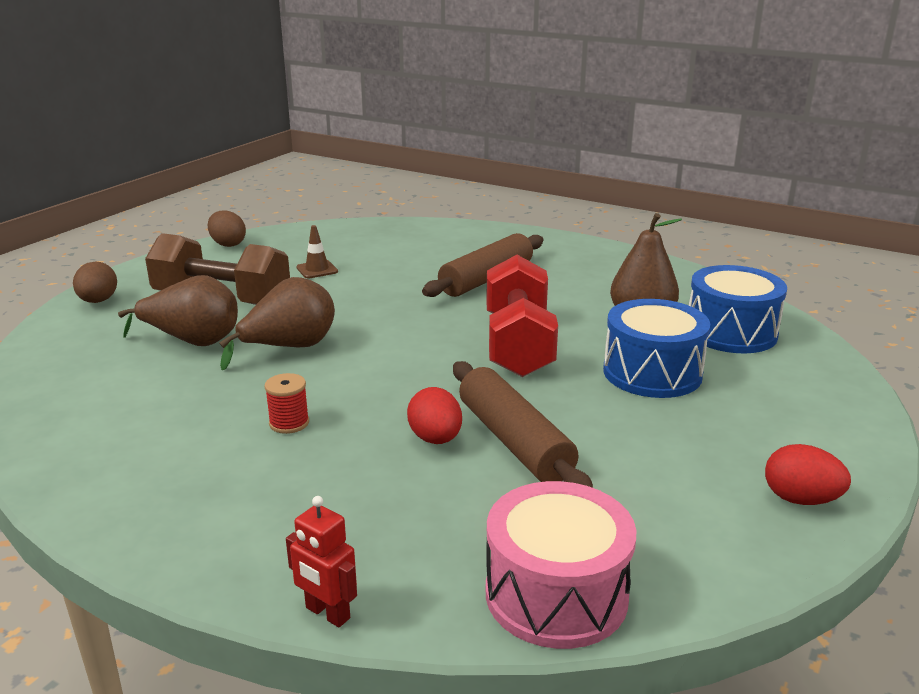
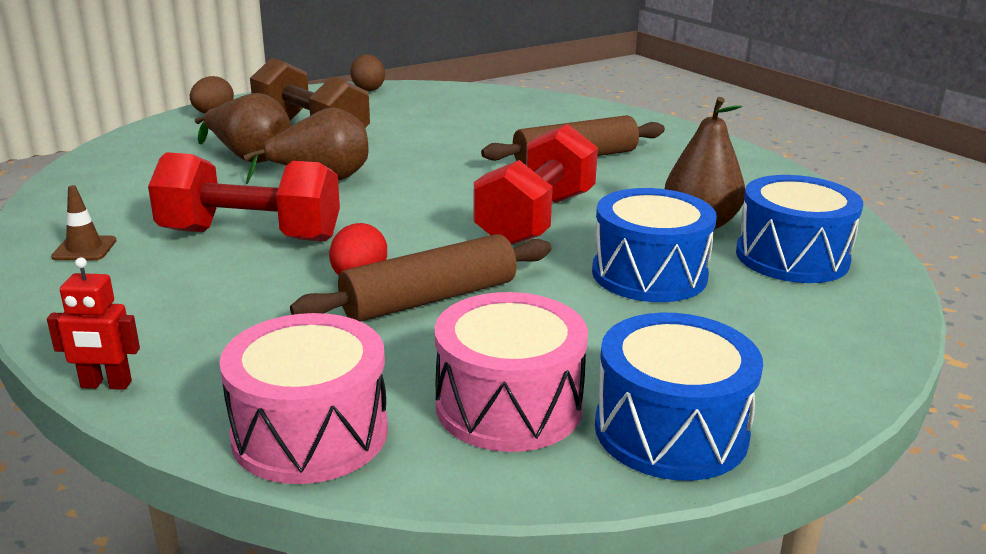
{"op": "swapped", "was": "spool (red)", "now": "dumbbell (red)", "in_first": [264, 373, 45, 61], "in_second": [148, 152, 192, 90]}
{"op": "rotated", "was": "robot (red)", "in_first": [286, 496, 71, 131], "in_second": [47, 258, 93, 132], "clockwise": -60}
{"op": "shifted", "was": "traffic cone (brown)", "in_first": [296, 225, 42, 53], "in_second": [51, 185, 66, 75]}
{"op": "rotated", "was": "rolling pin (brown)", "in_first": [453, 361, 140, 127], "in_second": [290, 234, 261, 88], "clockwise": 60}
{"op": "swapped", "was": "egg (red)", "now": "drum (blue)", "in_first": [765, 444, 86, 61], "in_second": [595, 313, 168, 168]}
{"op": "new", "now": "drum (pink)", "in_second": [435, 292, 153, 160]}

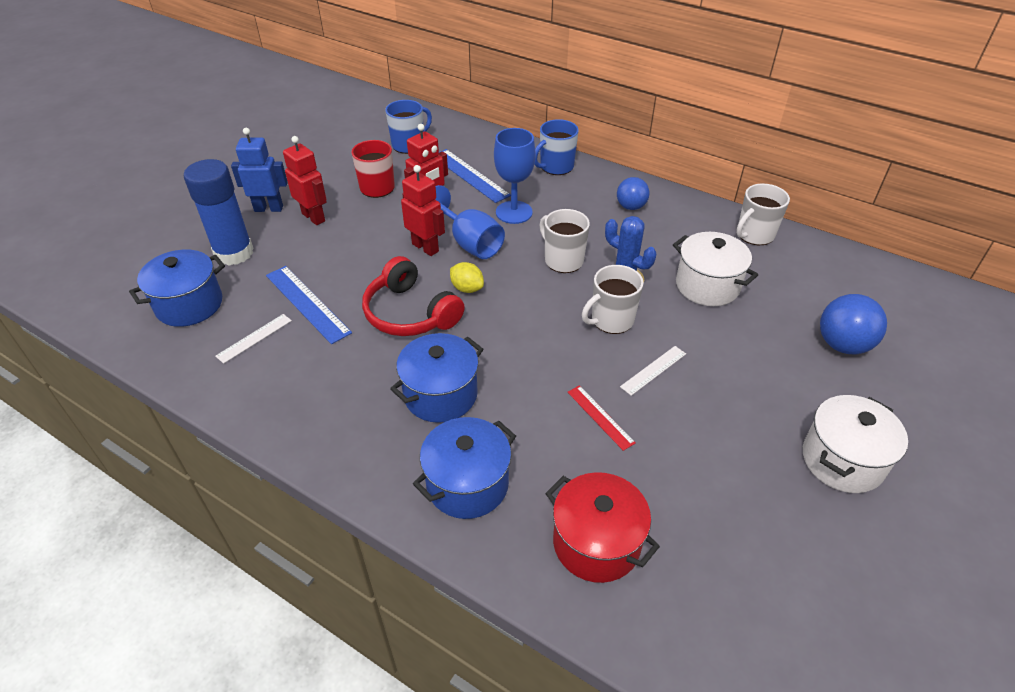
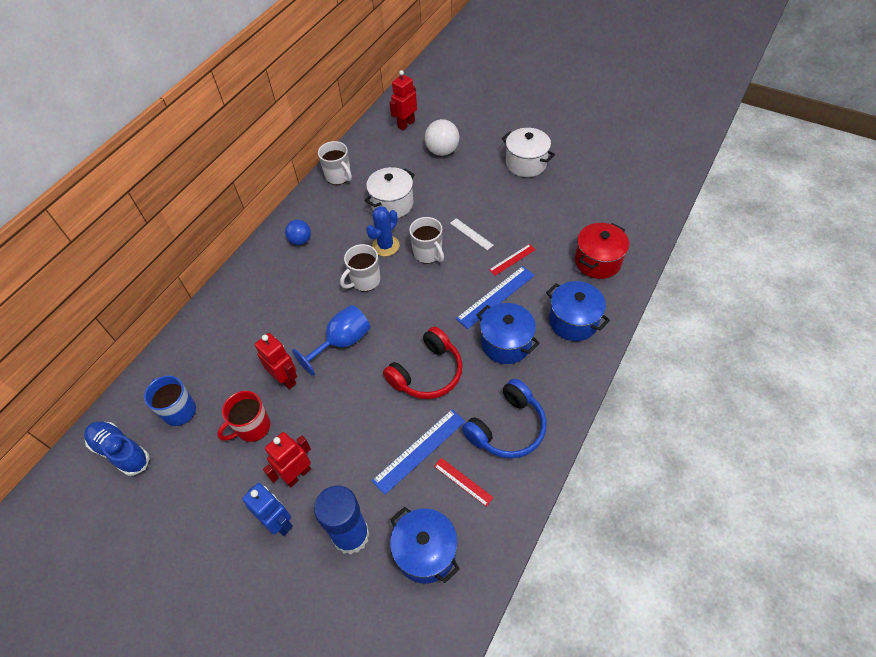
{"op": "repainted", "was": "ruler (white)", "now": "ruler (red)", "in_first": [215, 314, 77, 50], "in_second": [434, 458, 60, 49]}
{"op": "rotated", "was": "robot (blue)", "in_first": [231, 128, 57, 84], "in_second": [242, 483, 51, 53], "clockwise": 135}
{"op": "shifted", "was": "robot (red)", "in_first": [401, 165, 44, 91], "in_second": [389, 70, 28, 60]}
{"op": "shifted", "was": "ruler (blue)", "in_first": [440, 149, 71, 54], "in_second": [456, 266, 79, 63]}
{"op": "gone", "was": "lemon (yellow)", "in_first": [450, 262, 34, 31]}
{"op": "gone", "was": "goblet (blue)", "in_first": [494, 128, 42, 96]}
{"op": "gone", "was": "mug (blue)", "in_first": [534, 119, 45, 56]}
{"op": "repainted", "was": "ball (blue)", "now": "ball (white)", "in_first": [820, 294, 67, 60], "in_second": [425, 119, 34, 37]}
{"op": "new", "now": "shoe (blue)", "in_second": [84, 422, 66, 54]}
{"op": "new", "now": "headphones (blue)", "in_second": [462, 379, 85, 80]}

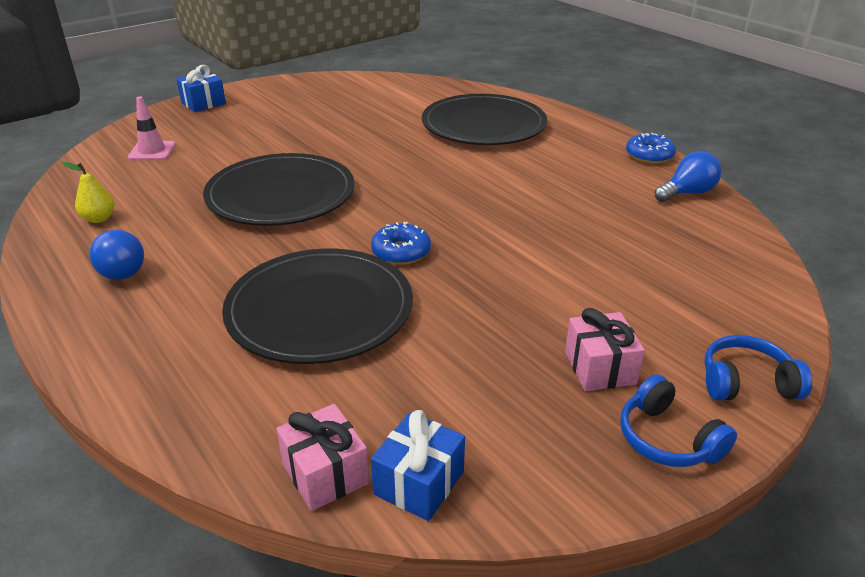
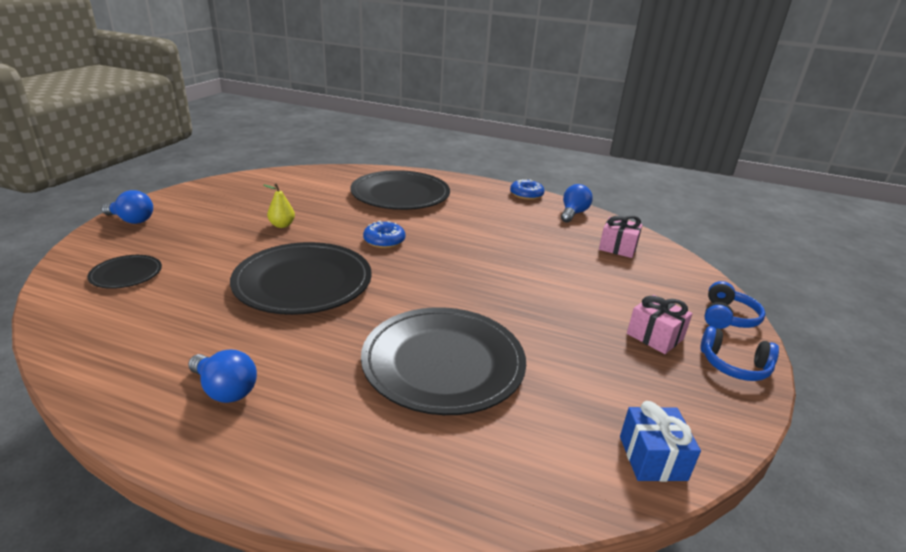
{"op": "shifted", "was": "pear (yellow)", "in_first": [63, 162, 52, 61], "in_second": [263, 183, 32, 45]}
{"op": "swapped", "was": "traffic cone (pink)", "now": "plate (black)", "in_first": [128, 96, 48, 65], "in_second": [87, 255, 75, 34]}
{"op": "swapped", "was": "gift (blue)", "now": "light bulb (blue)", "in_first": [176, 65, 50, 47], "in_second": [102, 190, 51, 34]}
{"op": "shifted", "was": "gift (pink)", "in_first": [277, 404, 92, 107], "in_second": [599, 215, 44, 43]}
{"op": "shifted", "was": "donut (blue)", "in_first": [371, 222, 60, 43], "in_second": [363, 221, 43, 27]}
{"op": "rotated", "was": "headphones (blue)", "in_first": [704, 335, 108, 66], "in_second": [705, 281, 61, 48], "clockwise": 150}

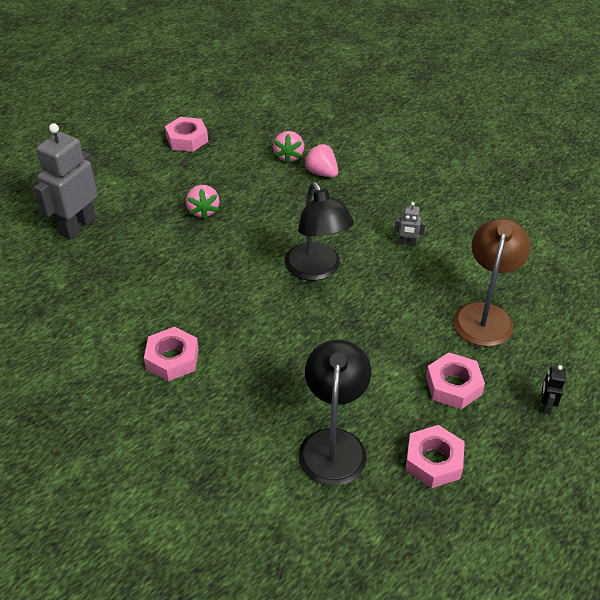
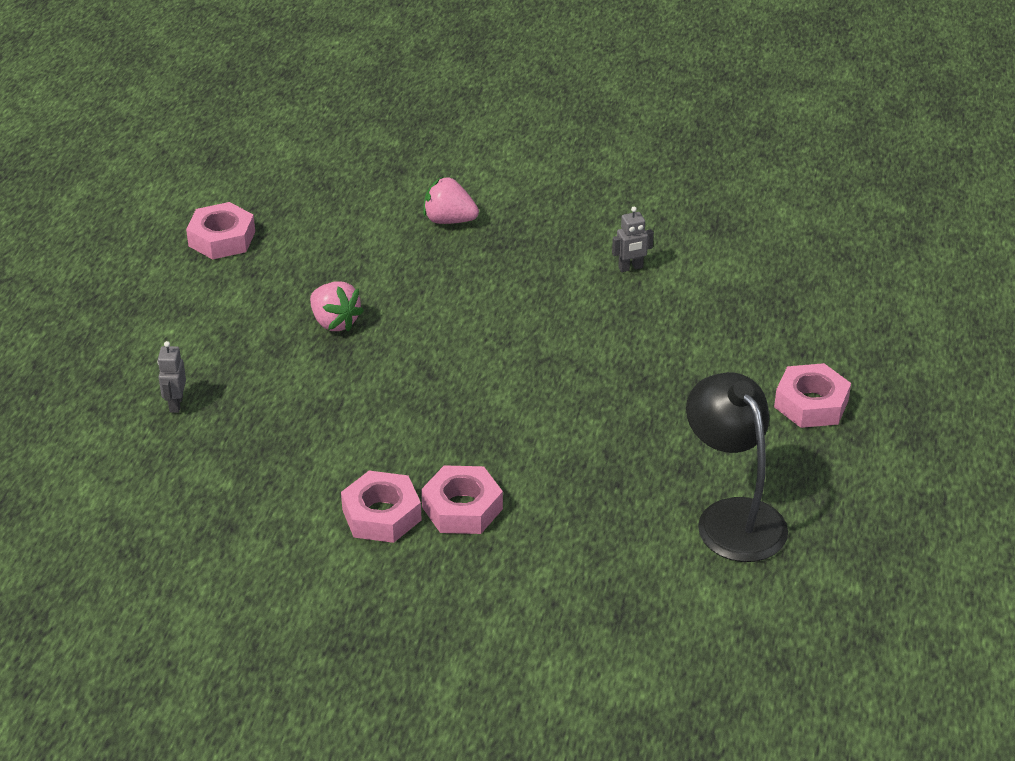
{"op": "scaled", "was": "robot (grey)", "in_first": [34, 123, 64, 116], "in_second": [157, 341, 29, 72], "ratio": 0.43}
{"op": "gone", "was": "strawberry (pink)", "in_first": [273, 131, 31, 33]}
{"op": "gone", "was": "lamp (black)", "in_first": [285, 182, 69, 99]}
{"op": "shifted", "was": "nut (pink)", "in_first": [405, 425, 60, 63], "in_second": [341, 471, 81, 72]}
{"op": "gone", "was": "lamp (brown)", "in_first": [453, 218, 78, 128]}
{"op": "gone", "was": "robot (black)", "in_first": [542, 365, 24, 50]}

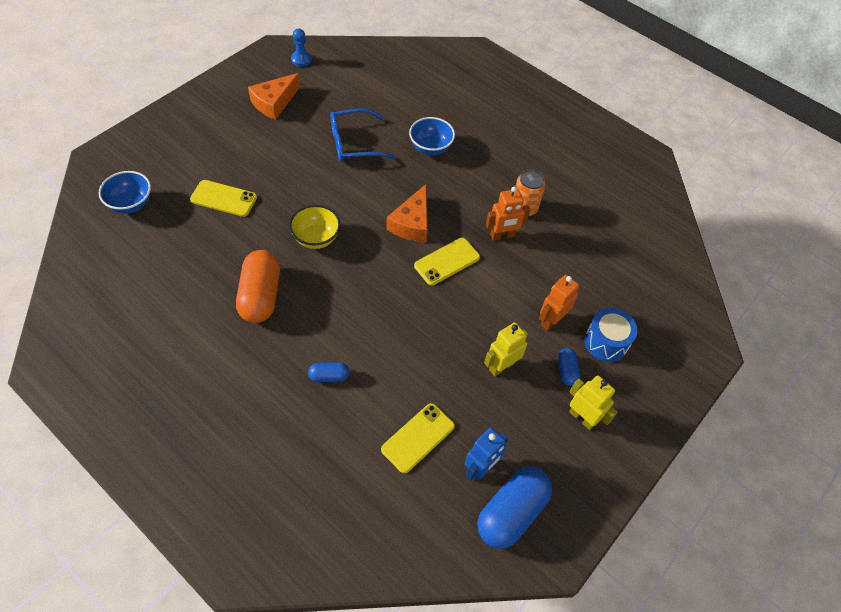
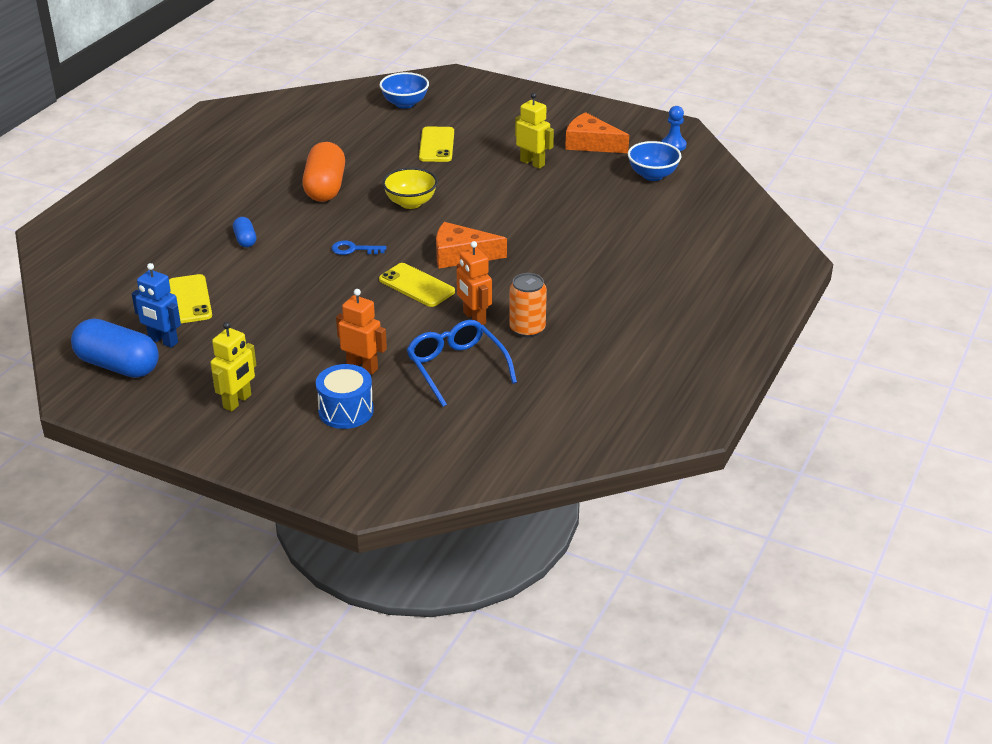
{"op": "rotated", "was": "capsule (orange)", "in_first": [236, 250, 44, 73], "in_second": [302, 142, 43, 60], "clockwise": -75}
{"op": "shifted", "was": "glasses (blue)", "in_first": [330, 109, 66, 53], "in_second": [407, 320, 110, 87]}
{"op": "rotated", "was": "phone (yellow)", "in_first": [381, 403, 74, 71], "in_second": [169, 274, 43, 49], "clockwise": 45}
{"op": "shifted", "was": "bowl (blue)", "in_first": [409, 117, 46, 38], "in_second": [628, 141, 54, 40]}
{"op": "shifted", "was": "robot (yellow)", "in_first": [484, 322, 44, 54], "in_second": [515, 93, 39, 76]}
{"op": "gone", "was": "capsule (blue)", "in_first": [558, 348, 22, 38]}
{"op": "new", "now": "key (blue)", "in_second": [332, 241, 55, 14]}

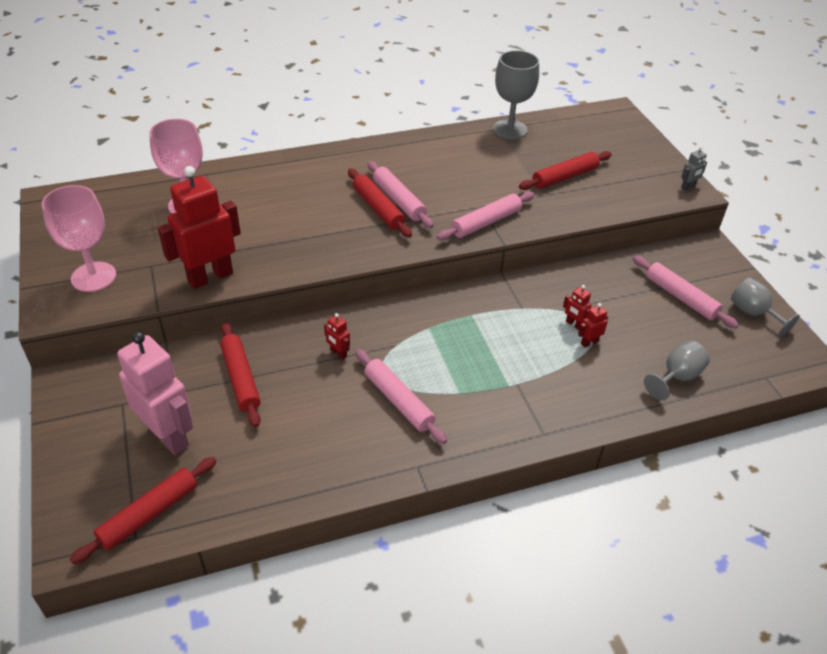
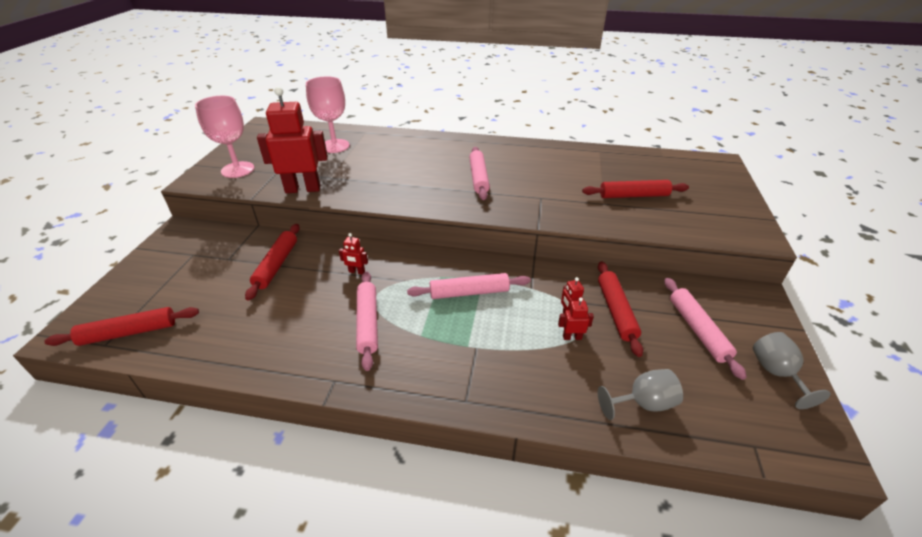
{"op": "gone", "was": "robot (pink)", "in_first": [117, 332, 76, 123]}
{"op": "rotated", "was": "robot (red)", "in_first": [324, 313, 26, 47], "in_second": [339, 233, 29, 41], "clockwise": -60}
{"op": "shifted", "was": "rolling pin (red)", "in_first": [348, 168, 64, 69], "in_second": [598, 261, 45, 96]}
{"op": "shifted", "was": "rolling pin (pink)", "in_first": [437, 191, 97, 50], "in_second": [407, 273, 124, 26]}
{"op": "gone", "was": "goblet (grey)", "in_first": [493, 50, 46, 89]}
{"op": "gone", "was": "robot (grey)", "in_first": [681, 146, 26, 45]}

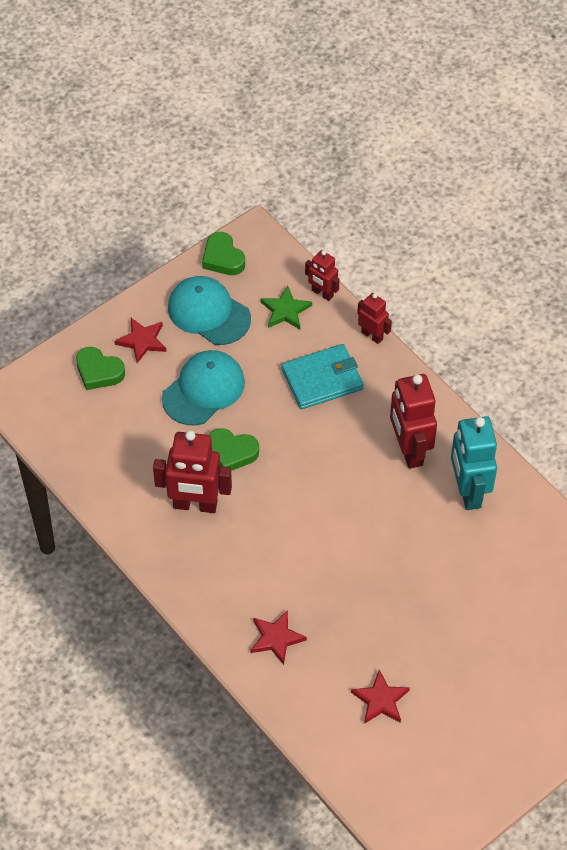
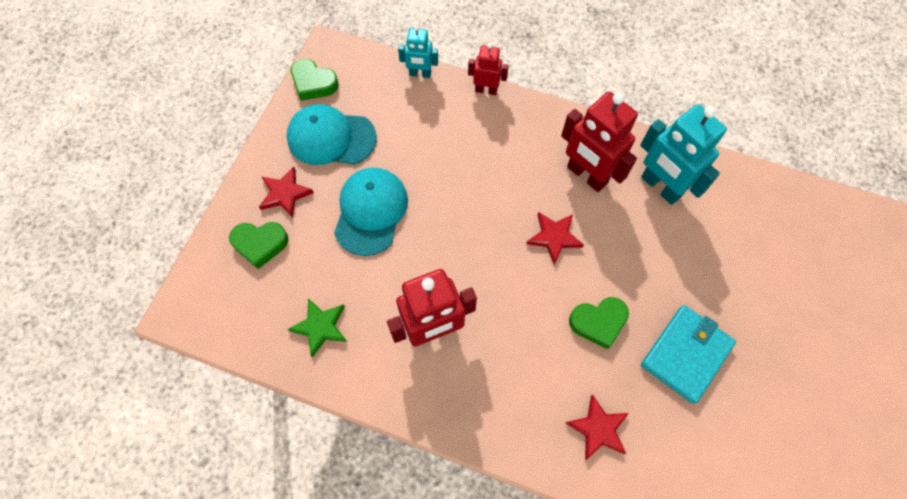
{"op": "shifted", "was": "heart (green)", "in_first": [209, 428, 50, 43], "in_second": [569, 297, 60, 52]}
{"op": "shifted", "was": "star (green)", "in_first": [261, 285, 51, 45], "in_second": [288, 298, 59, 60]}
{"op": "shifted", "was": "wallet (turquoise)", "in_first": [281, 344, 83, 65], "in_second": [641, 305, 95, 99]}
{"op": "repainted", "was": "robot (red)", "now": "robot (turquoise)", "in_first": [305, 250, 35, 51], "in_second": [398, 25, 40, 53]}
{"op": "shifted", "was": "star (red)", "in_first": [351, 670, 59, 54], "in_second": [526, 212, 58, 52]}

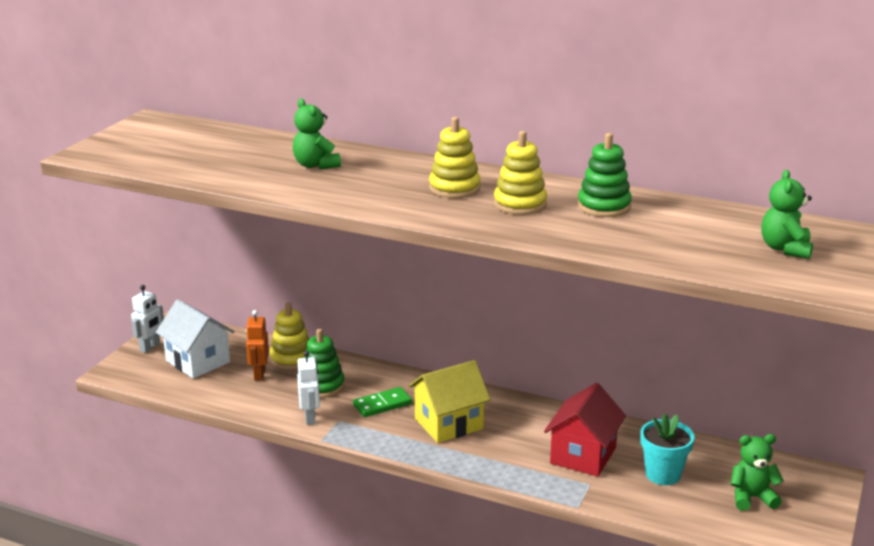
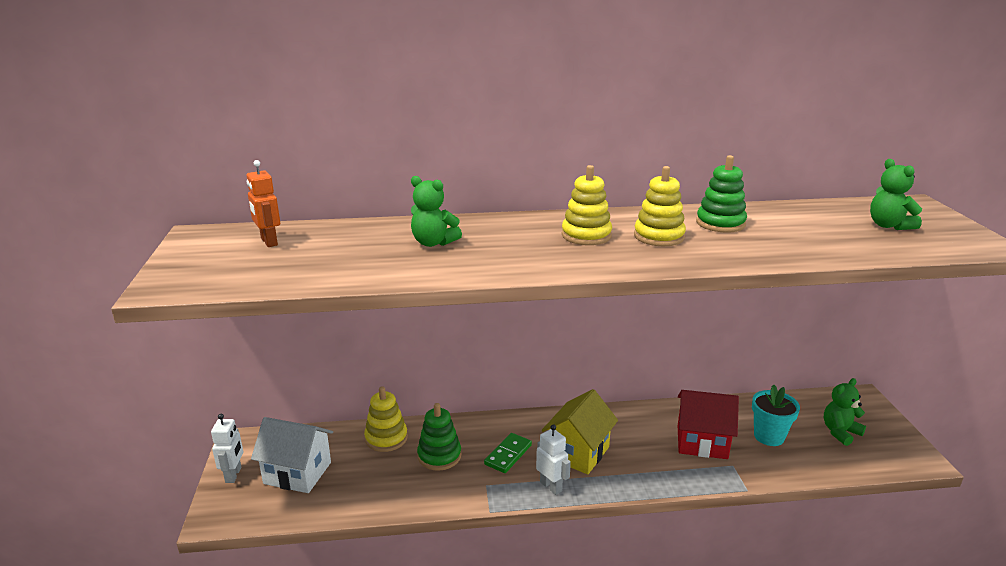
{"op": "shifted", "was": "robot (orange)", "in_first": [246, 310, 23, 70], "in_second": [246, 160, 34, 87]}
{"op": "shifted", "was": "robot (white)", "in_first": [297, 351, 23, 74], "in_second": [536, 424, 35, 71]}
{"op": "rotated", "was": "house (red)", "in_first": [544, 383, 82, 94], "in_second": [678, 390, 61, 69], "clockwise": -75}

